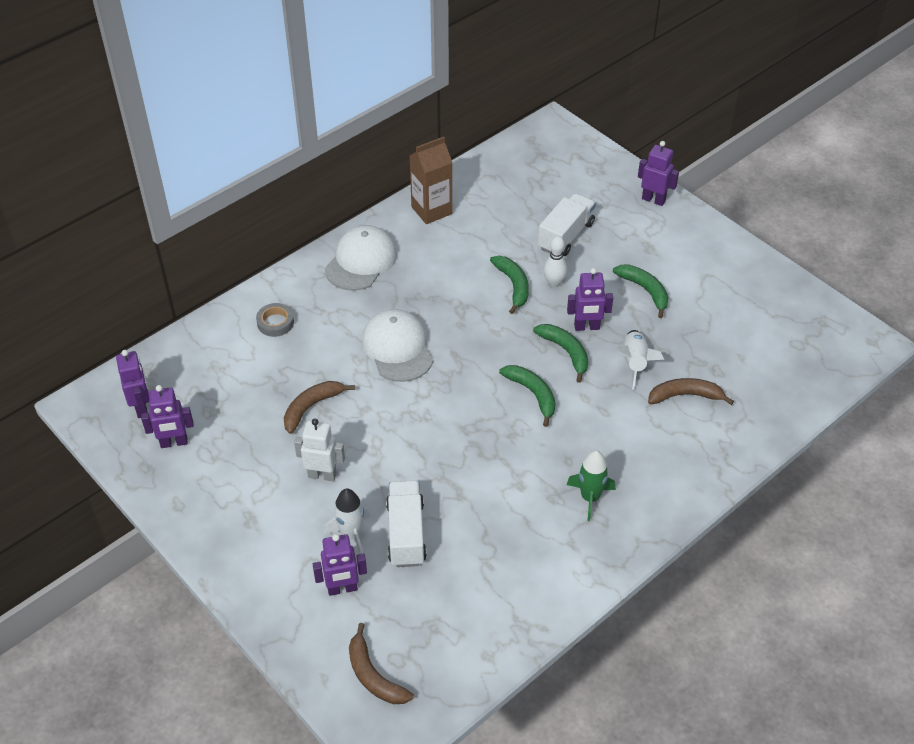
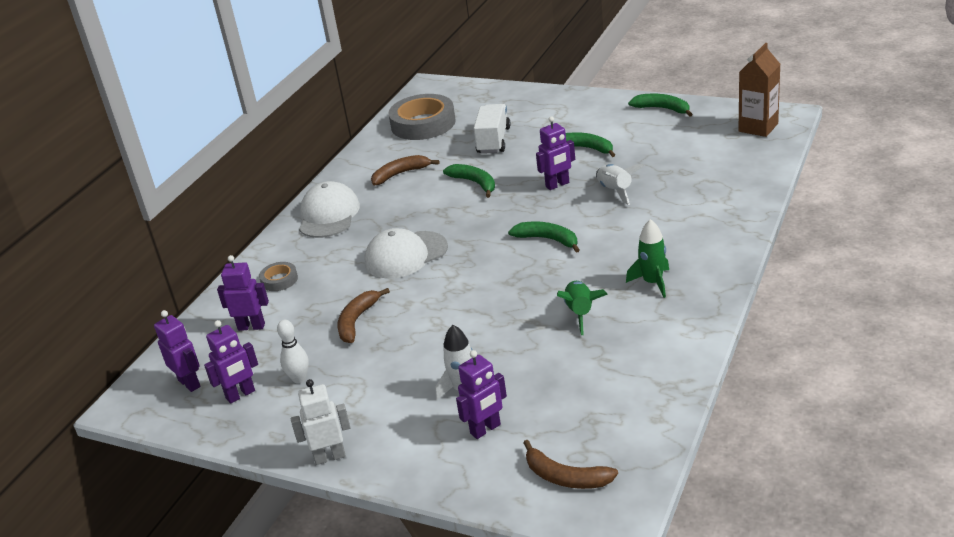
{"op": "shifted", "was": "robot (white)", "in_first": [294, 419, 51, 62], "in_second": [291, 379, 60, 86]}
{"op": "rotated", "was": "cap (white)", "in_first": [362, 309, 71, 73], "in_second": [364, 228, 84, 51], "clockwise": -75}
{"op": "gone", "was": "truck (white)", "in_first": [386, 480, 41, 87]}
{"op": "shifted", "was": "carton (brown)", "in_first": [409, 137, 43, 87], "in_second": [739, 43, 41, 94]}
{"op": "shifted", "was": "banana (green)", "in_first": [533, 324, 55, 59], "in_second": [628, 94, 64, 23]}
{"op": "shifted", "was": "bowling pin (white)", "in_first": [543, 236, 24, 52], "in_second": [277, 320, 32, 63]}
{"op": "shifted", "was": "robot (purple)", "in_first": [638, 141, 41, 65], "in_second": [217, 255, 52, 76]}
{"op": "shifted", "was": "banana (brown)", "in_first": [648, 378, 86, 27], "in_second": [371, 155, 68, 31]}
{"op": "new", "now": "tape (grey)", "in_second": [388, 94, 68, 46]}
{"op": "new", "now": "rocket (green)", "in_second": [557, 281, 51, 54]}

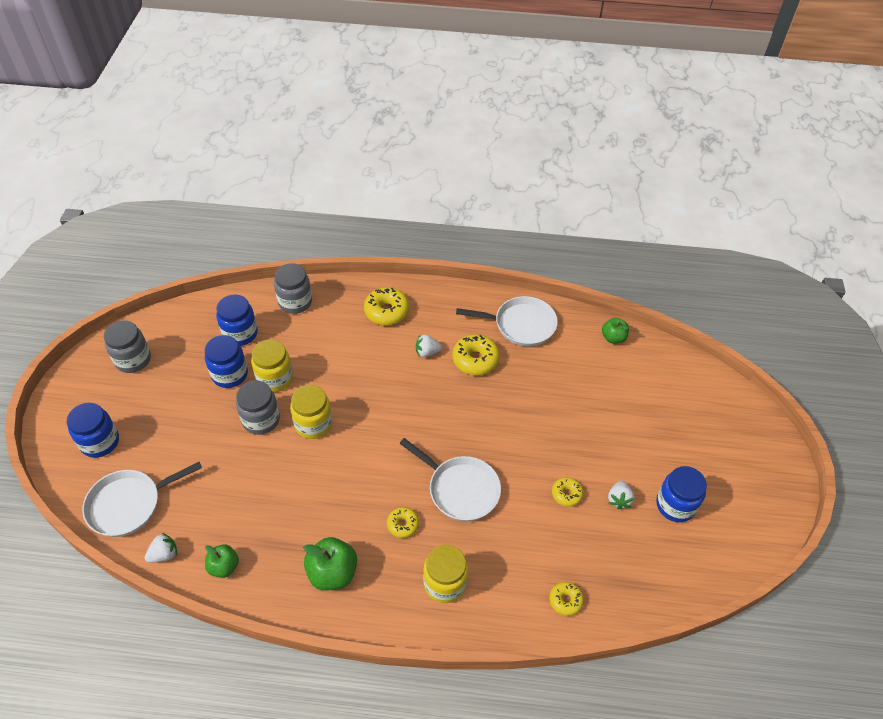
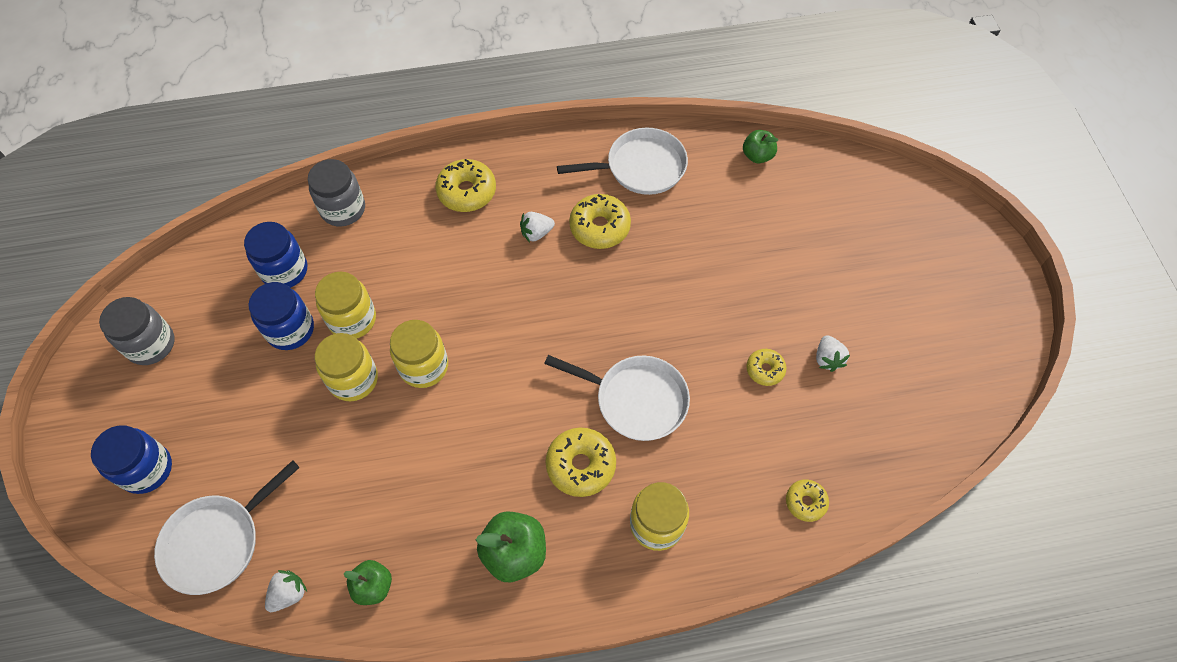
{"op": "repainted", "was": "jar (grey)", "now": "jar (yellow)", "in_first": [236, 380, 44, 55], "in_second": [315, 333, 63, 68]}
{"op": "scaled", "was": "donut (yellow)", "in_first": [387, 507, 32, 31], "in_second": [546, 428, 70, 69], "ratio": 1.69}
{"op": "gone", "was": "jar (blue)", "in_first": [656, 466, 51, 56]}

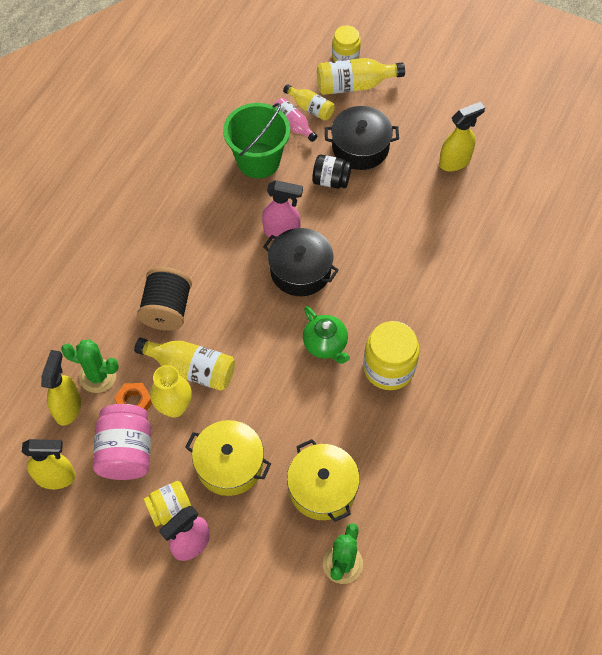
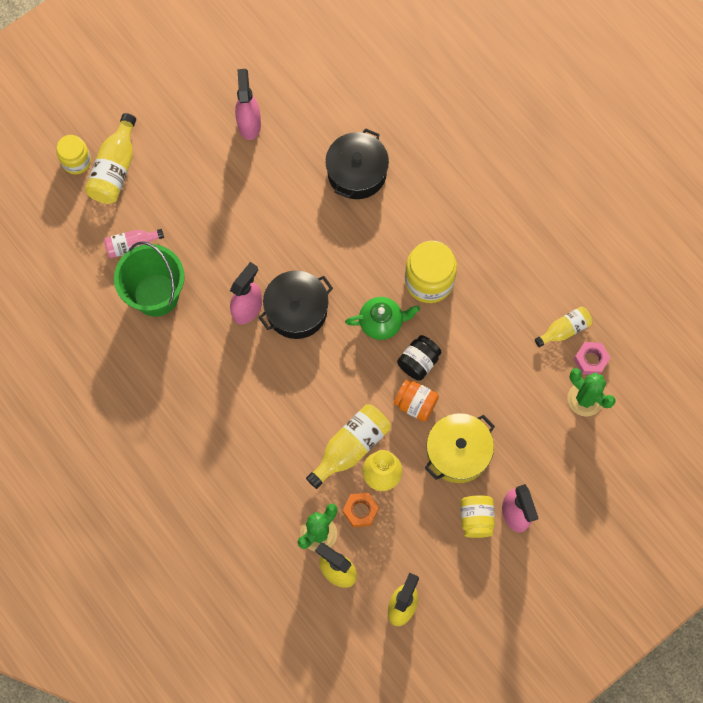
{"op": "gone", "was": "jar (pink)", "in_first": [93, 404, 58, 76]}
{"op": "gone", "was": "spool (black)", "in_first": [137, 267, 55, 64]}
{"op": "shifted", "was": "bottle (yellow)", "in_first": [283, 84, 52, 37], "in_second": [535, 306, 58, 41]}
{"op": "gone", "was": "pot (yellow)", "in_first": [287, 439, 73, 83]}
{"op": "shifted", "was": "jar (black)", "in_first": [312, 154, 40, 35], "in_second": [397, 335, 45, 46]}
{"op": "shifted", "was": "pot (black)", "in_first": [325, 106, 74, 64], "in_second": [325, 128, 64, 71]}
{"op": "repainted", "was": "spray bottle (yellow)", "now": "spray bottle (pink)", "in_first": [439, 102, 46, 69], "in_second": [235, 69, 26, 71]}
{"op": "new", "now": "jar (orange)", "in_second": [394, 380, 45, 42]}
{"op": "new", "now": "nut (pink)", "in_second": [574, 342, 36, 33]}

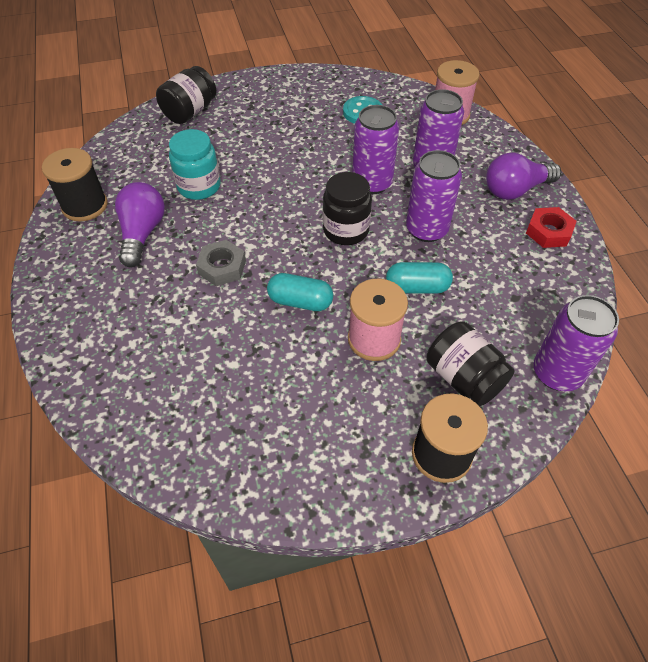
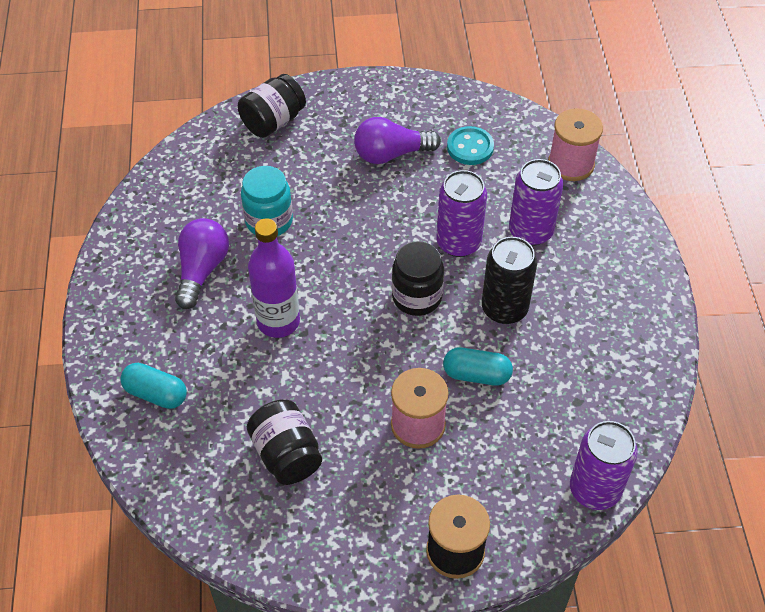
{"op": "gone", "was": "spool (black)", "in_first": [42, 148, 66, 73]}
{"op": "swapped", "was": "nut (grey)", "now": "bottle (purple)", "in_first": [196, 240, 50, 46], "in_second": [248, 218, 52, 120]}
{"op": "shifted", "was": "capsule (turquoise)", "in_first": [267, 273, 66, 38], "in_second": [120, 363, 67, 46]}
{"op": "repainted", "was": "can (purple)", "now": "can (black)", "in_first": [406, 150, 56, 92], "in_second": [482, 237, 55, 87]}
{"op": "shifted", "was": "jar (black)", "in_first": [426, 321, 89, 85], "in_second": [247, 399, 75, 86]}
{"op": "shifted", "was": "light bulb (purple)", "in_first": [486, 153, 75, 47], "in_second": [354, 117, 87, 47]}
{"op": "gone", "was": "nut (red)", "in_first": [526, 207, 51, 41]}

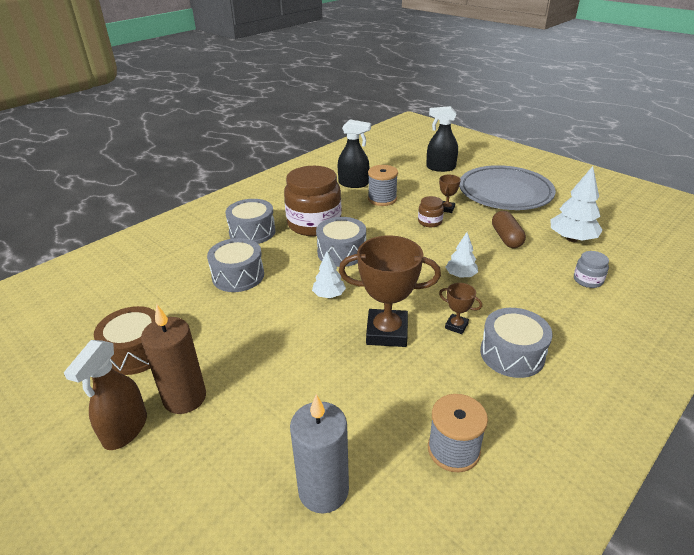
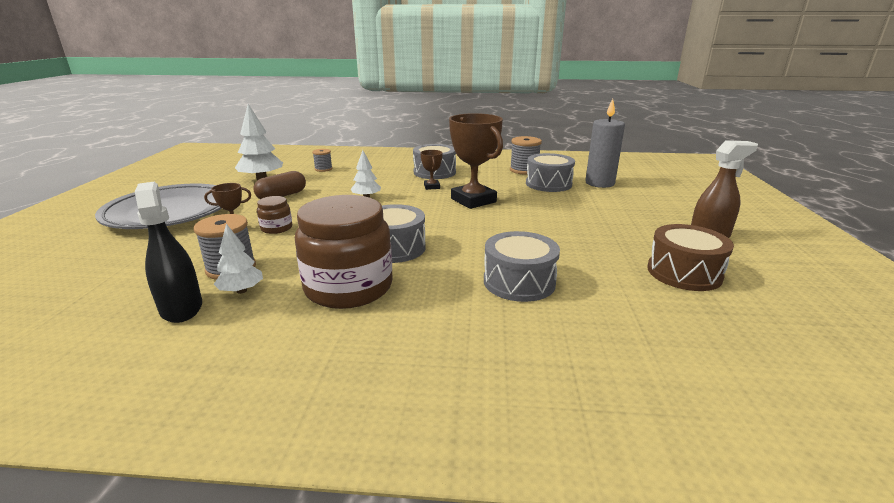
{"op": "gone", "was": "candle (brown)", "in_first": [141, 304, 65, 110]}
{"op": "shifted", "was": "drum (grey)", "in_first": [225, 199, 51, 45], "in_second": [526, 153, 49, 39]}
{"op": "shifted", "was": "tree (white)", "in_first": [312, 251, 34, 47], "in_second": [214, 224, 49, 70]}
{"op": "gone", "was": "spray bottle (black)", "in_first": [426, 106, 32, 66]}
{"op": "swapped", "was": "jar (grey)", "now": "spool (grey)", "in_first": [574, 251, 35, 37], "in_second": [312, 149, 21, 23]}

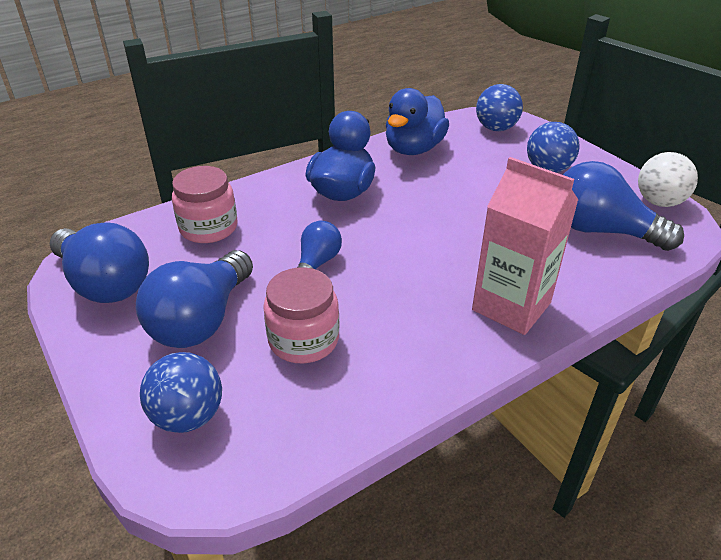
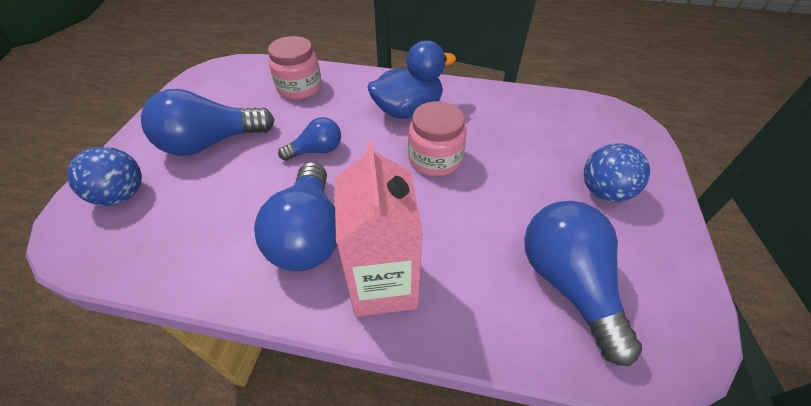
{"op": "shifted", "was": "light bulb (blue)", "in_first": [50, 222, 99, 81], "in_second": [254, 162, 83, 109]}
{"op": "shifted", "was": "jar (pink)", "in_first": [263, 267, 77, 96], "in_second": [408, 101, 59, 75]}
{"op": "gone", "was": "duck (blue)", "in_first": [386, 88, 63, 67]}
{"op": "gone", "was": "ball (blue)", "in_first": [476, 84, 47, 47]}
{"op": "gone", "was": "ball (white)", "in_first": [638, 152, 60, 55]}

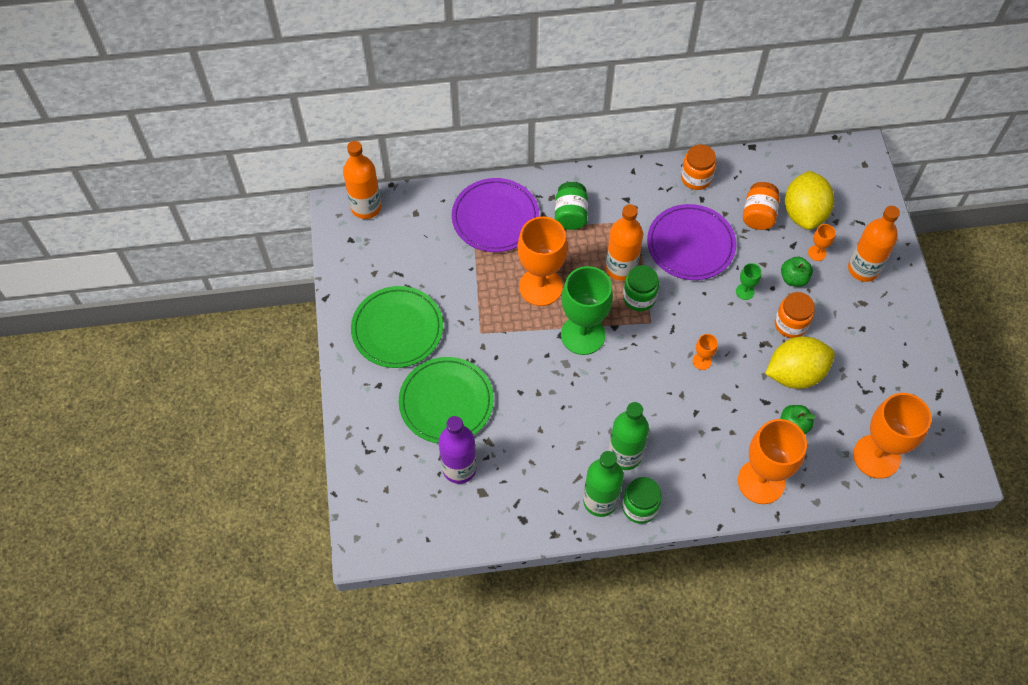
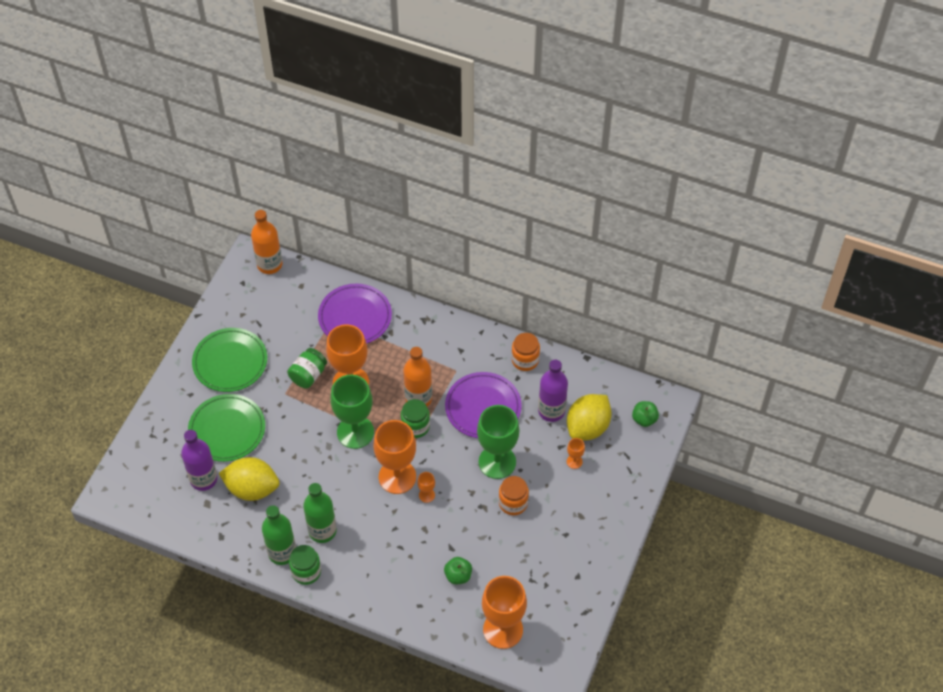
{"op": "shifted", "was": "jar (green)", "in_first": [555, 182, 33, 48], "in_second": [287, 348, 40, 40]}
{"op": "scaled", "was": "goblet (green)", "in_first": [736, 263, 26, 37], "in_second": [477, 405, 42, 74], "ratio": 2.36}
{"op": "shifted", "was": "goblet (orange)", "in_first": [738, 419, 69, 85], "in_second": [373, 420, 43, 74]}
{"op": "swapped", "was": "jar (orange)", "now": "bottle (purple)", "in_first": [743, 182, 37, 48], "in_second": [538, 360, 30, 62]}
{"op": "shifted", "was": "lemon (yellow)", "in_first": [765, 336, 70, 53], "in_second": [219, 457, 60, 44]}
{"op": "shifted", "was": "apple (green)", "in_first": [781, 257, 32, 30], "in_second": [632, 401, 27, 26]}
{"op": "gone", "was": "bottle (orange)", "in_first": [848, 206, 52, 76]}

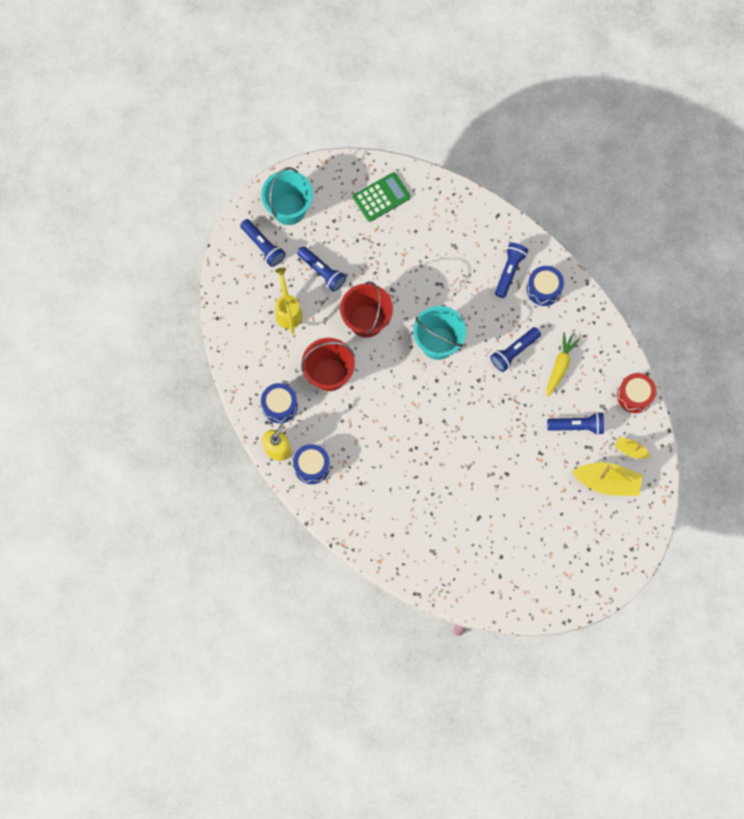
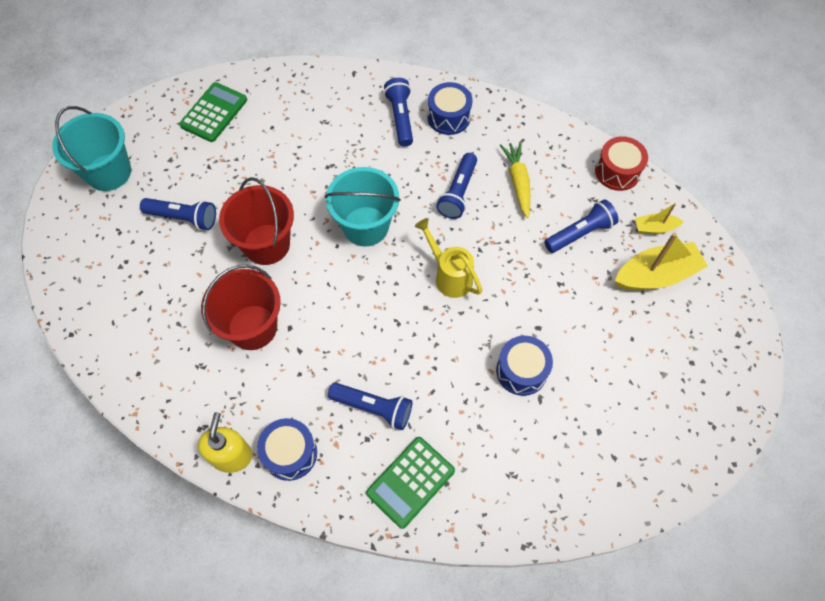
{"op": "shifted", "was": "flashlight (blue)", "in_first": [240, 219, 46, 48], "in_second": [328, 382, 84, 48]}
{"op": "shifted", "was": "drum (blue)", "in_first": [261, 383, 37, 40], "in_second": [496, 336, 57, 60]}
{"op": "shifted", "was": "watering can (yellow)", "in_first": [275, 268, 28, 66], "in_second": [415, 218, 67, 80]}
{"op": "new", "now": "calculator (green)", "in_second": [366, 437, 89, 92]}

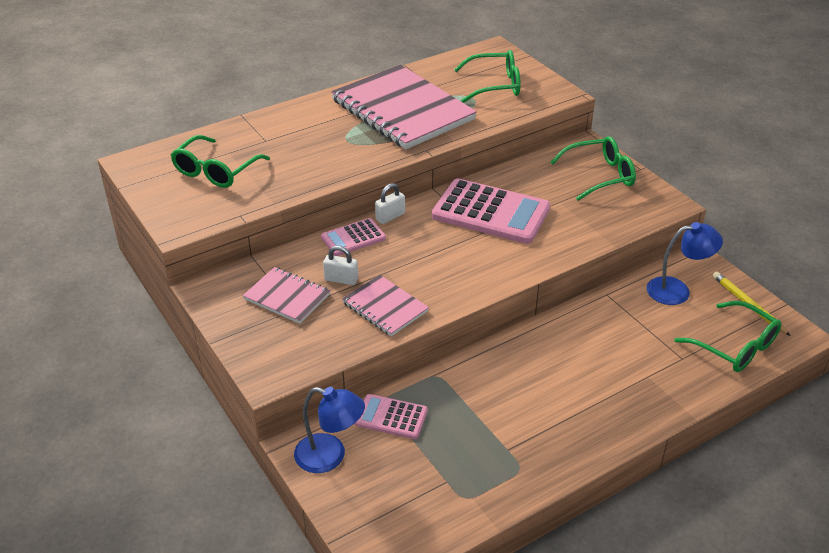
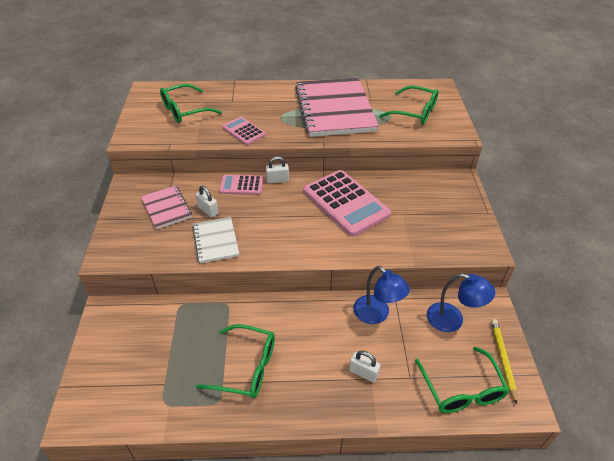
{"op": "shifted", "was": "lamp (blue)", "in_first": [294, 387, 71, 86], "in_second": [353, 266, 57, 58]}
{"op": "repainted", "was": "notebook (pink)", "now": "notebook (white)", "in_first": [342, 275, 87, 61], "in_second": [192, 217, 47, 46]}
{"op": "shifted", "was": "calculator (pink)", "in_first": [355, 394, 73, 45], "in_second": [222, 117, 44, 28]}
{"op": "shifted", "was": "glasses (green)", "in_first": [550, 136, 86, 65], "in_second": [196, 324, 79, 74]}
{"op": "new", "now": "padlock (white)", "in_second": [349, 350, 32, 32]}

